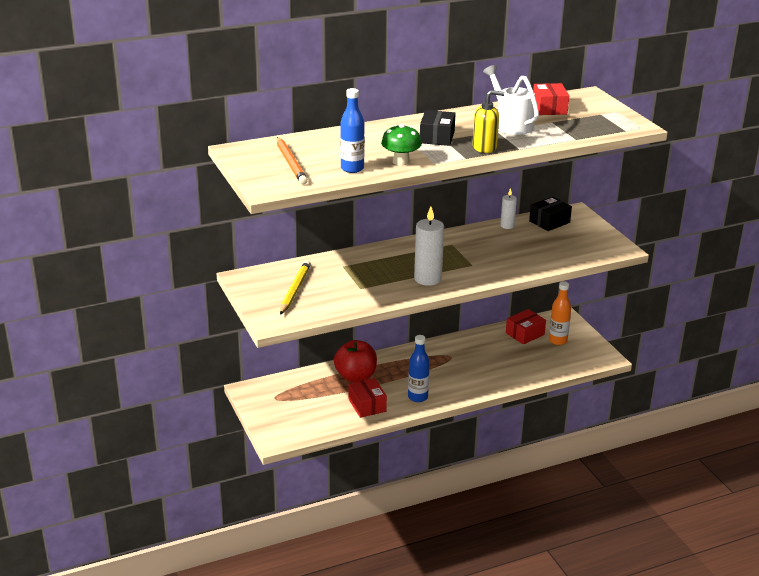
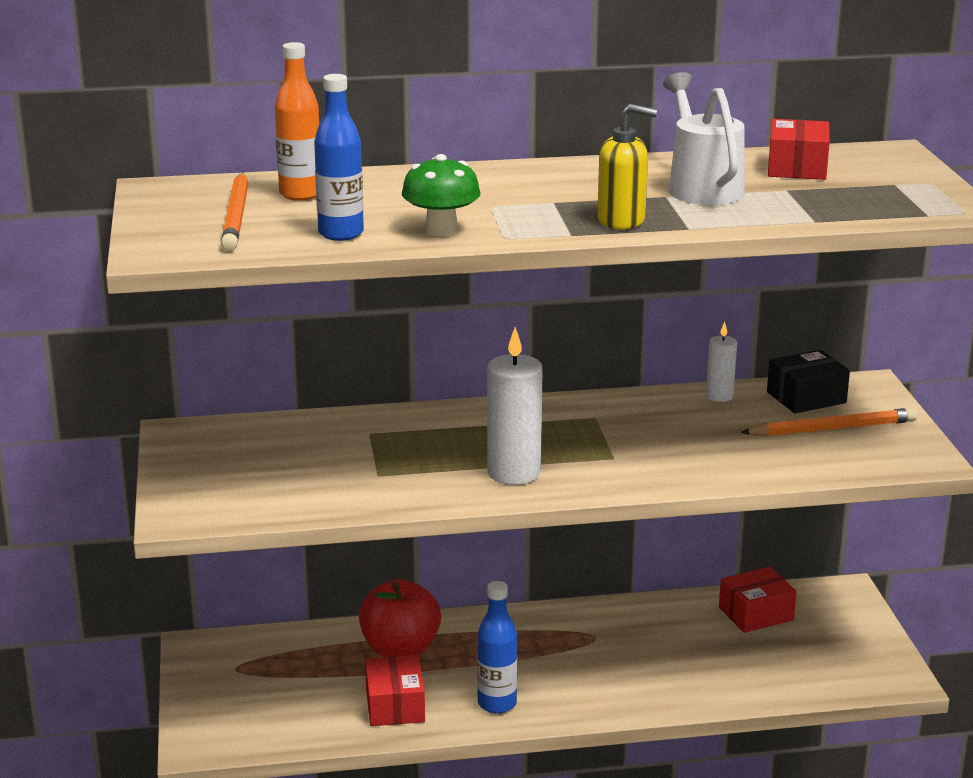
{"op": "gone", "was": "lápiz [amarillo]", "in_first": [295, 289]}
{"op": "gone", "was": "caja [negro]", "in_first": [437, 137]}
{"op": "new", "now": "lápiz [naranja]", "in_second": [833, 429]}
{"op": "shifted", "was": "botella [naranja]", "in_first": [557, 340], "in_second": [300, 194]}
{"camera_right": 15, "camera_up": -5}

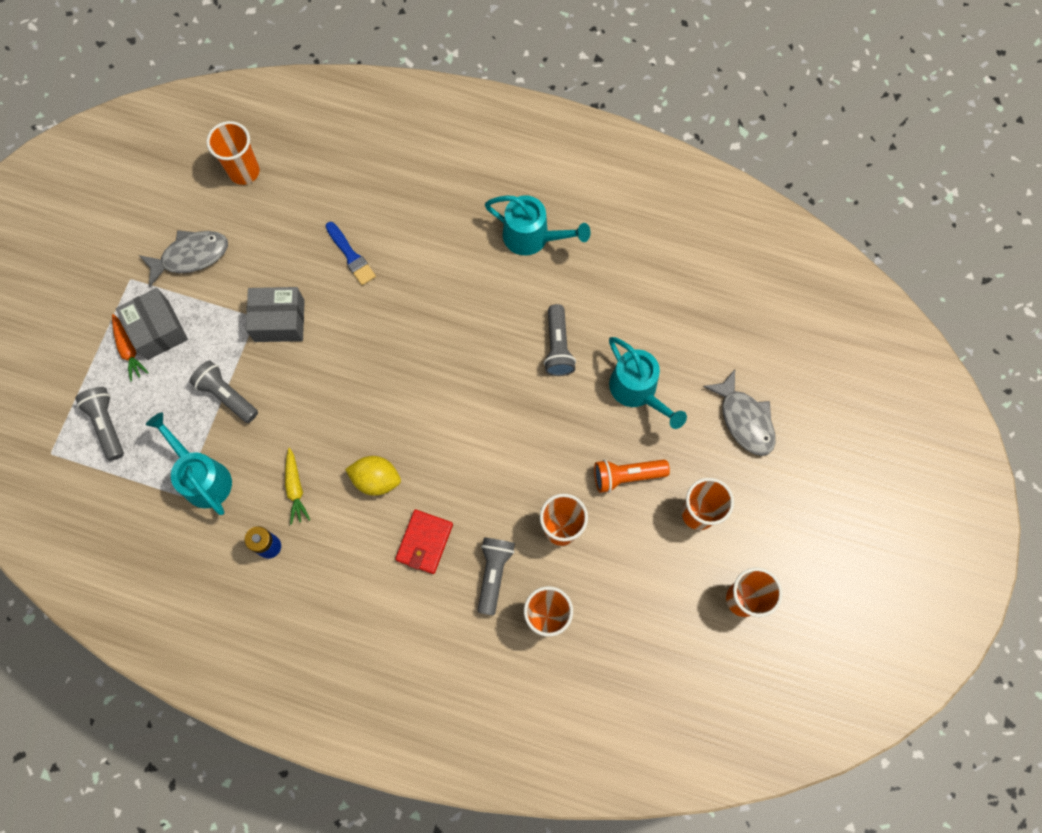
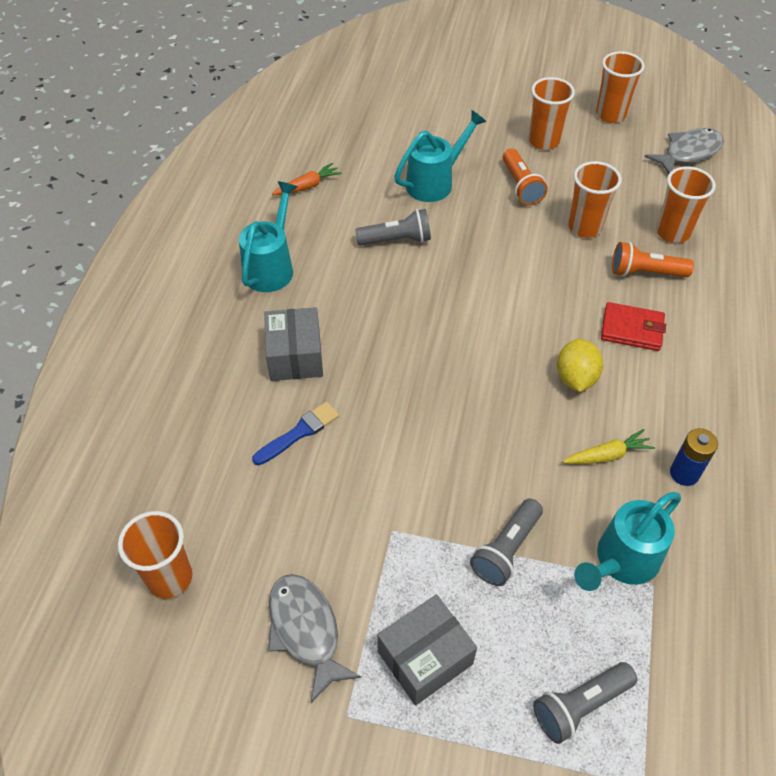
{"op": "shifted", "was": "zanahoria [naranja]", "in_first": [128, 350], "in_second": [307, 186]}
{"op": "shifted", "was": "caja [gris]", "in_first": [279, 321], "in_second": [295, 356]}
{"op": "shifted", "was": "pez [gris]", "in_first": [744, 419], "in_second": [688, 153]}
{"op": "repainted", "was": "lámpara de mano [gris]", "now": "lámpara de mano [naranja]", "in_first": [493, 574], "in_second": [645, 272]}
{"camera_right": -95, "camera_up": -20}

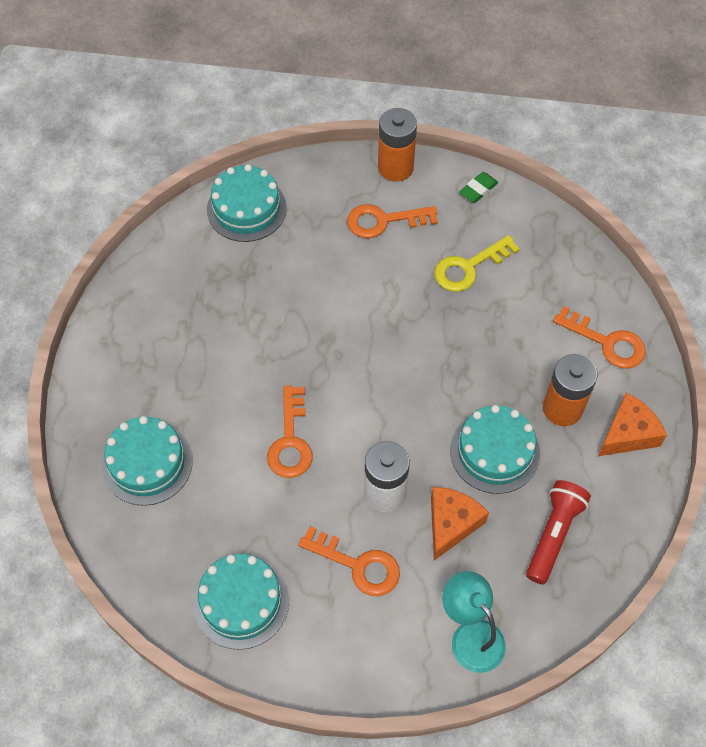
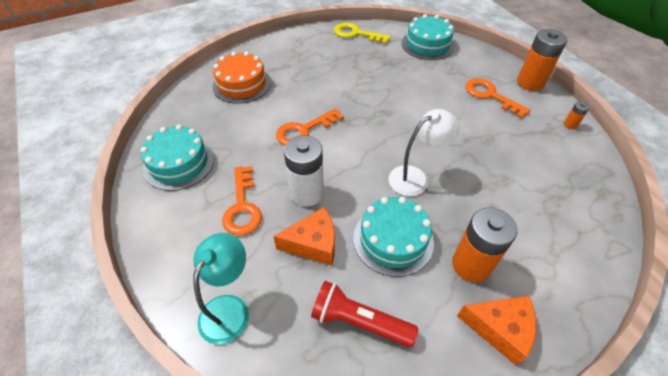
{"op": "gone", "was": "llave [naranja]", "in_first": [607, 342]}
{"op": "new", "now": "lámpara [blanco]", "in_second": [415, 177]}
{"op": "shifted", "was": "llave [amarillo]", "in_first": [468, 267], "in_second": [356, 34]}
{"op": "swapped", "was": "goma de borrar [verde]", "now": "pila [naranja]", "in_first": [478, 189], "in_second": [570, 125]}
{"op": "repainted", "was": "tarta [turquesa]", "now": "tarta [naranja]", "in_first": [147, 463], "in_second": [242, 84]}
{"op": "rotated", "was": "lámpara de mano [rojo]", "in_first": [553, 534], "in_second": [359, 321], "clockwise": -150}
{"camera_right": 55, "camera_up": -10}

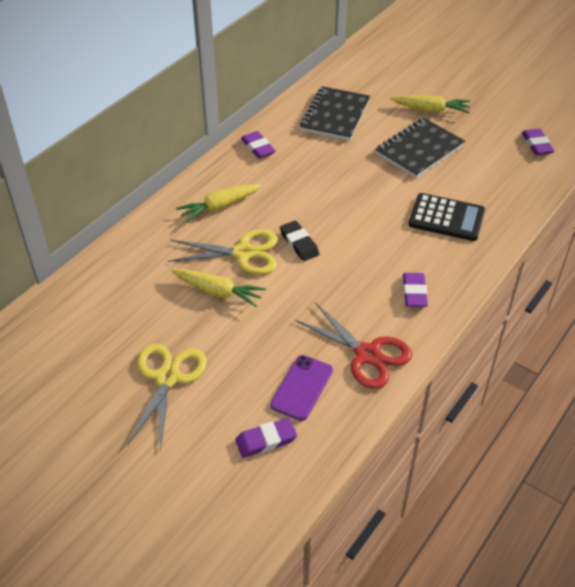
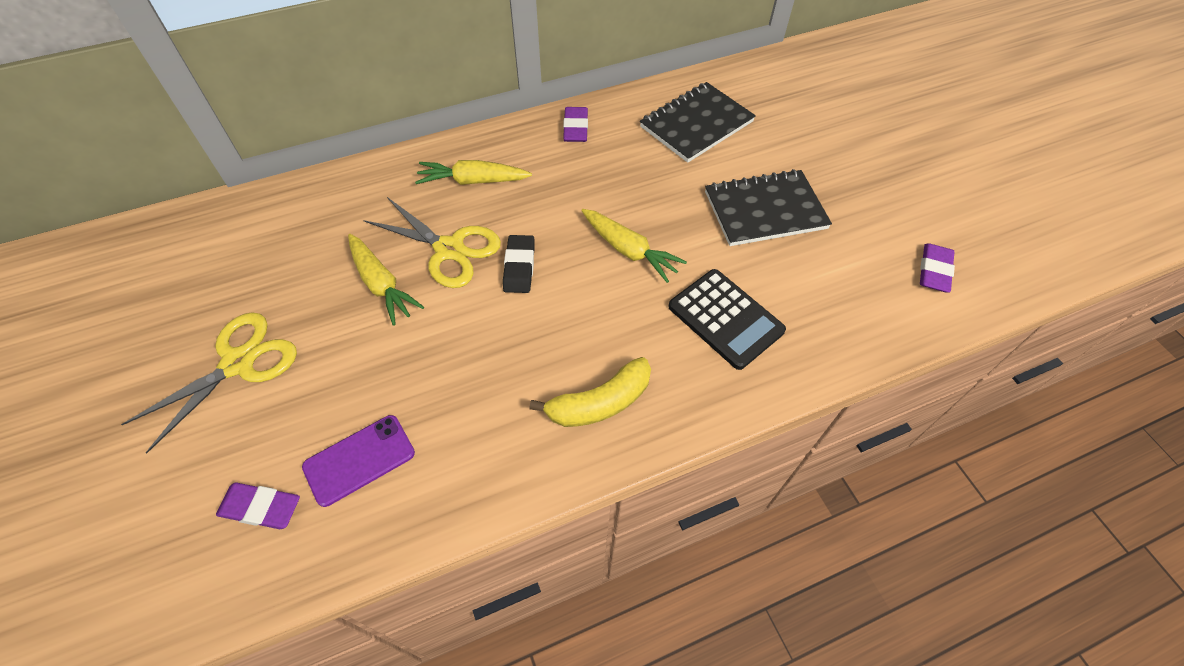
{"op": "gone", "was": "tijeras [rojo]", "in_first": [367, 354]}
{"op": "shifted", "was": "zanahoria [amarillo]", "in_first": [431, 110], "in_second": [629, 251]}
{"op": "swapped", "was": "goma de borrar [morado]", "now": "plátano [amarillo]", "in_first": [414, 292], "in_second": [599, 403]}
{"camera_right": 30, "camera_up": 10}

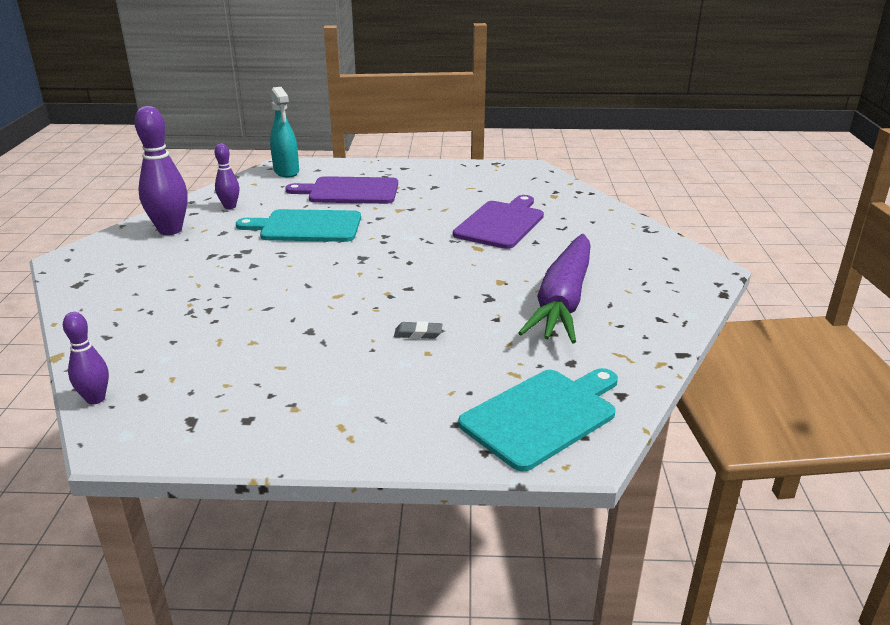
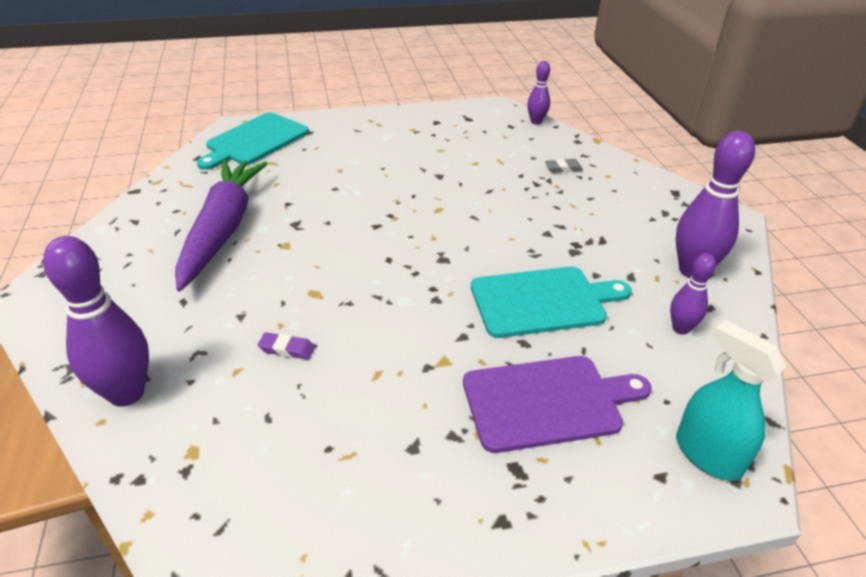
{"op": "new", "now": "bolo [morado]", "in_second": [126, 393]}
{"op": "shifted", "was": "goma de borrar [gris]", "in_first": [418, 334], "in_second": [563, 168]}
{"op": "swapped", "was": "tabla de cortar [morado]", "now": "goma de borrar [morado]", "in_first": [501, 223], "in_second": [287, 349]}
{"camera_right": 165, "camera_up": 10}

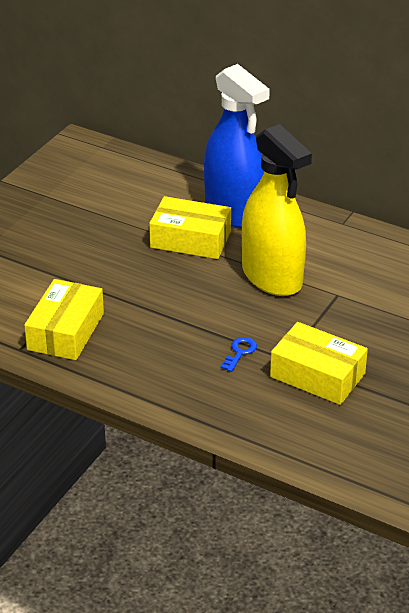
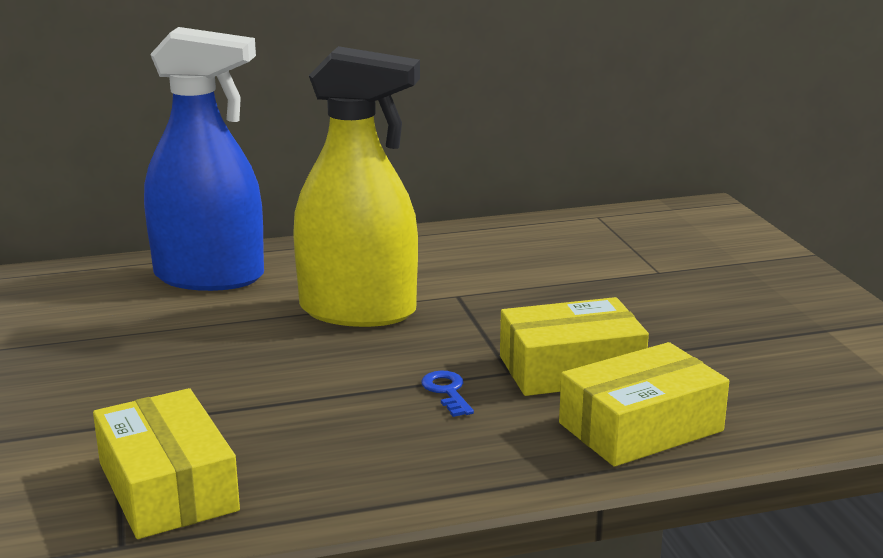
{"op": "shifted", "was": "caja [amarillo]", "in_first": [190, 239], "in_second": [641, 427]}
{"camera_right": -45, "camera_up": -15}

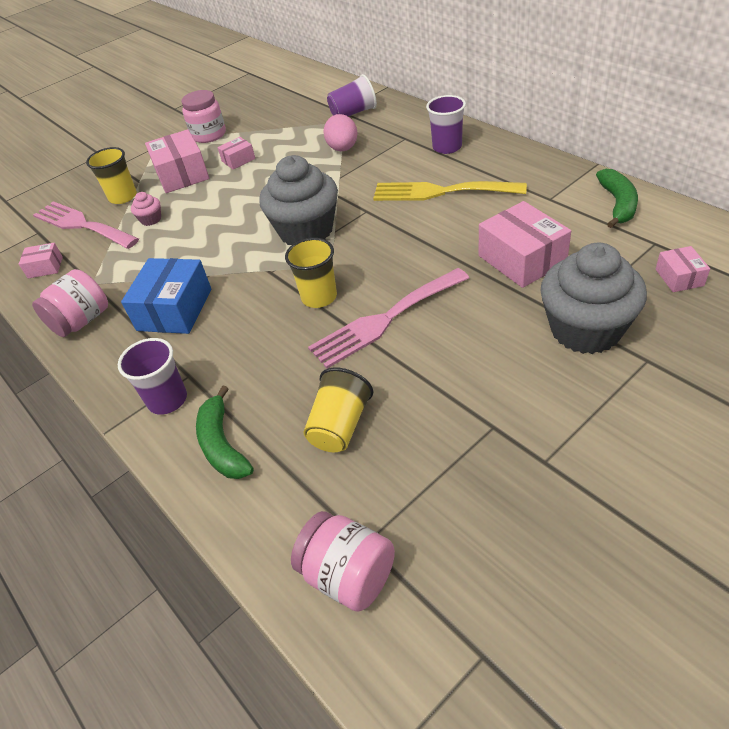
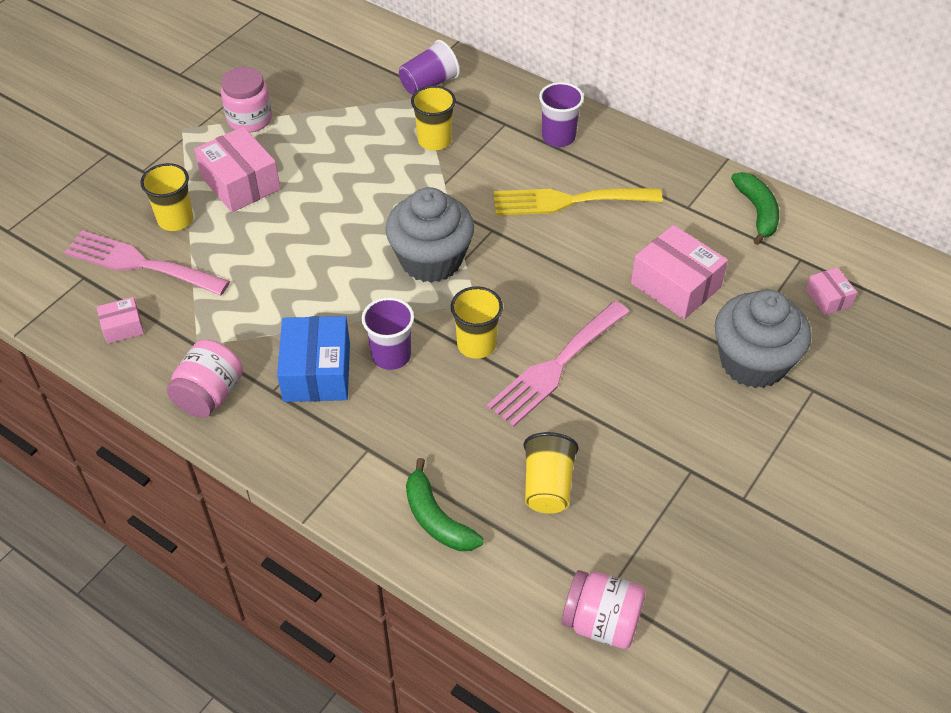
{"op": "gone", "was": "magdalena [rosa]", "in_first": [151, 219]}
{"op": "gone", "was": "caja [rosa]", "in_first": [238, 160]}
{"op": "shifted", "was": "vaso [morado]", "in_first": [167, 400], "in_second": [391, 355]}
{"op": "swapped", "was": "huevo [rosa]", "now": "vaso [amarillo]", "in_first": [343, 149], "in_second": [434, 140]}
{"camera_right": -20, "camera_up": 5}

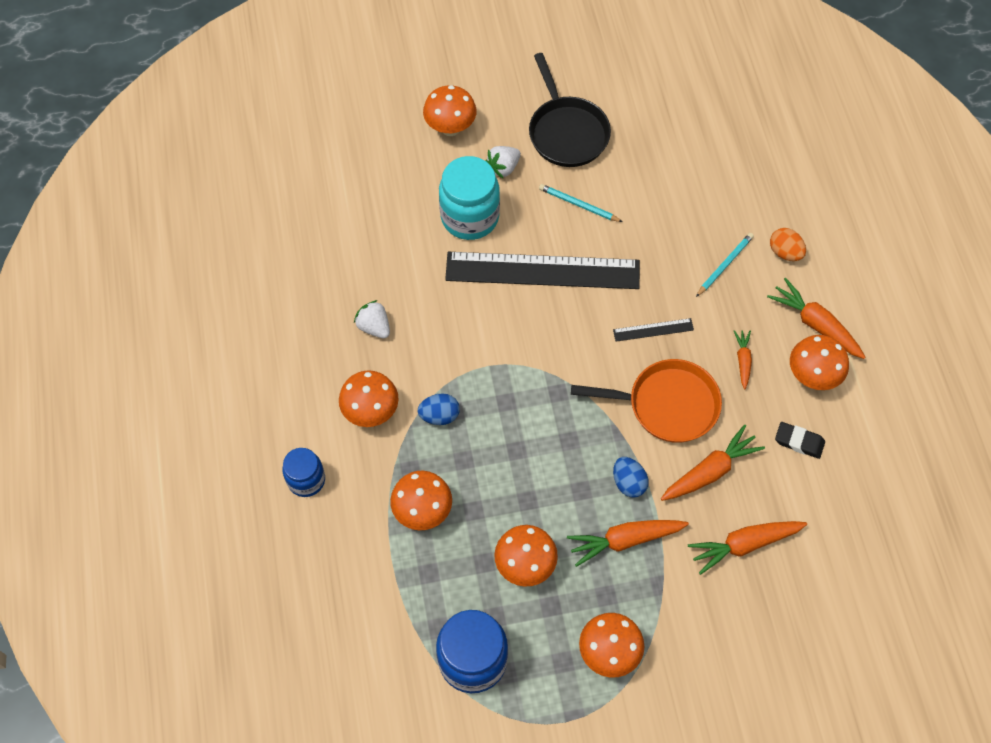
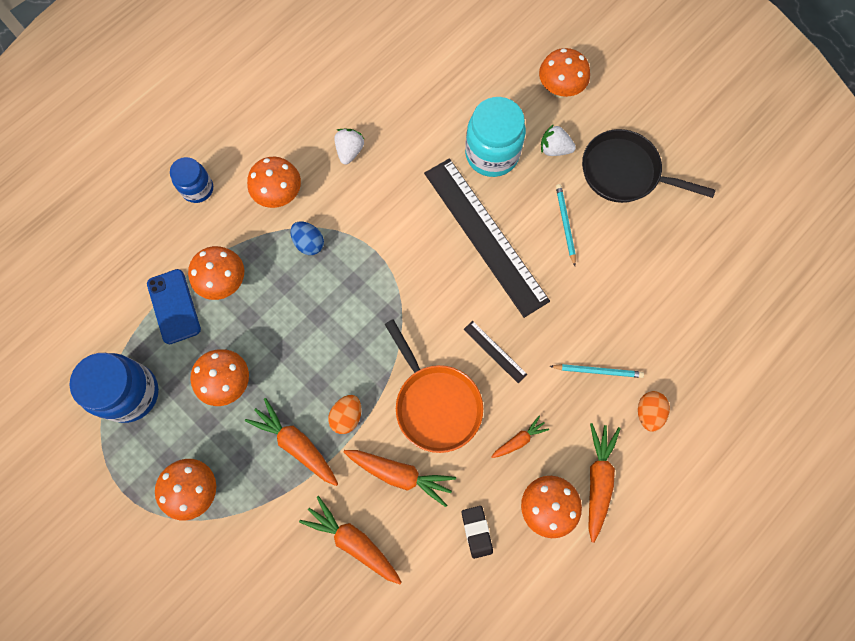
{"op": "new", "now": "móvil [azul]", "in_second": [174, 306]}
{"op": "repainted", "was": "huevo [azul]", "now": "huevo [naranja]", "in_first": [628, 483], "in_second": [347, 416]}
{"op": "rotated", "was": "sartén [negro]", "in_first": [566, 132], "in_second": [625, 173], "clockwise": 75}
{"camera_right": 55, "camera_up": 10}

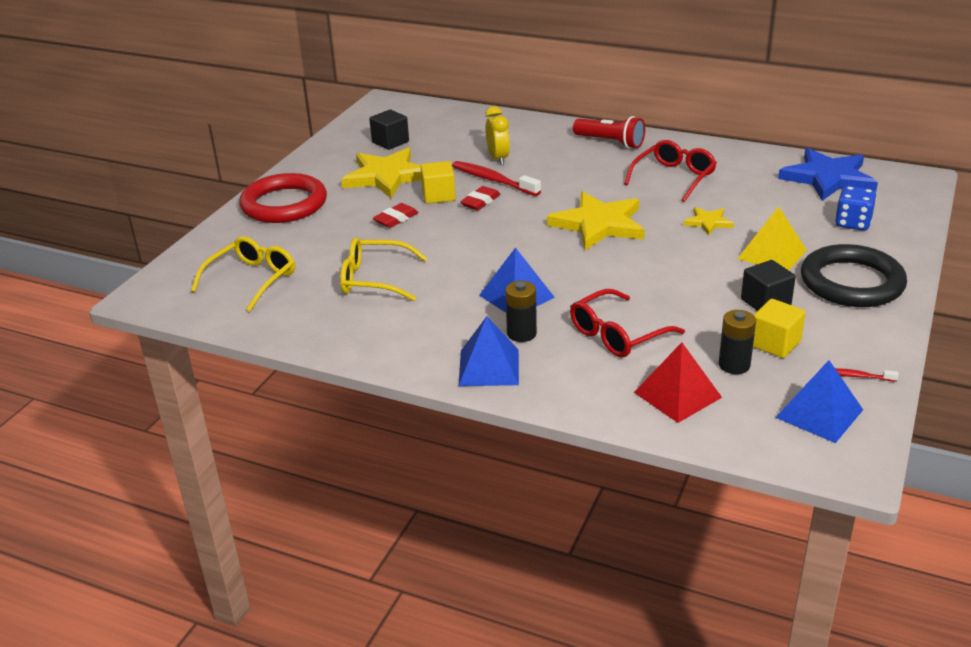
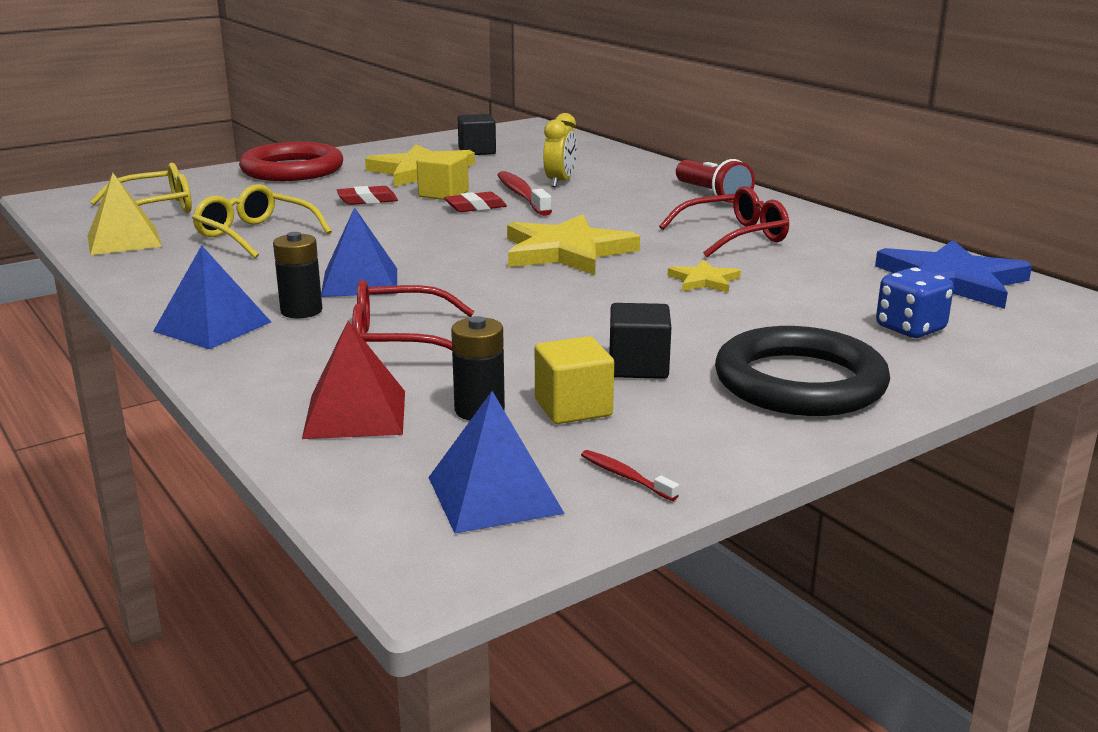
{"op": "shifted", "was": "pirámide [amarillo]", "in_first": [772, 254], "in_second": [124, 241]}
{"camera_right": 30, "camera_up": -10}

